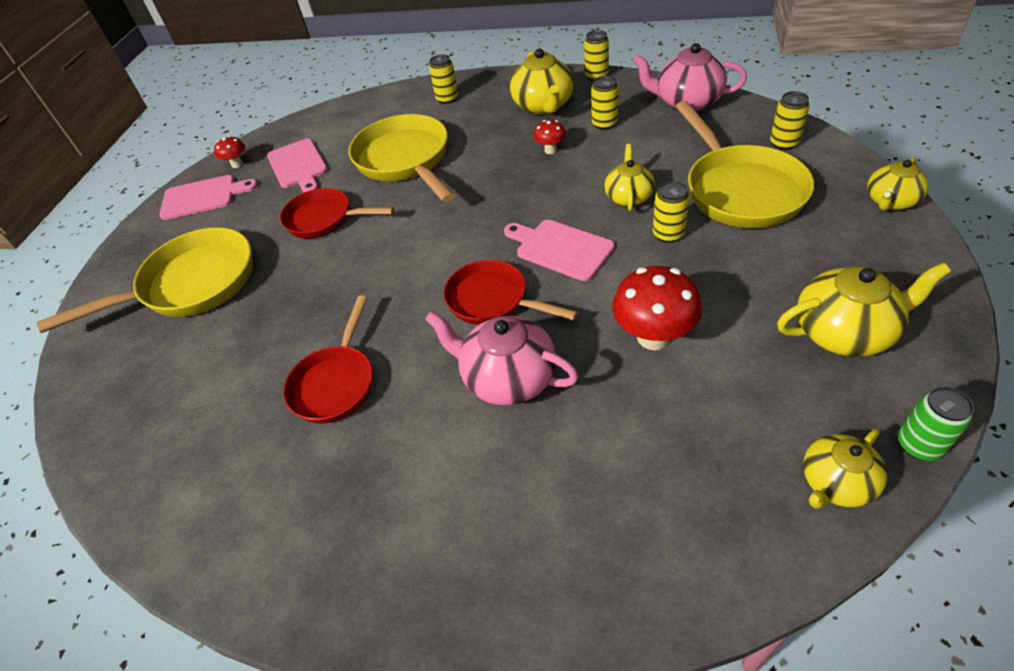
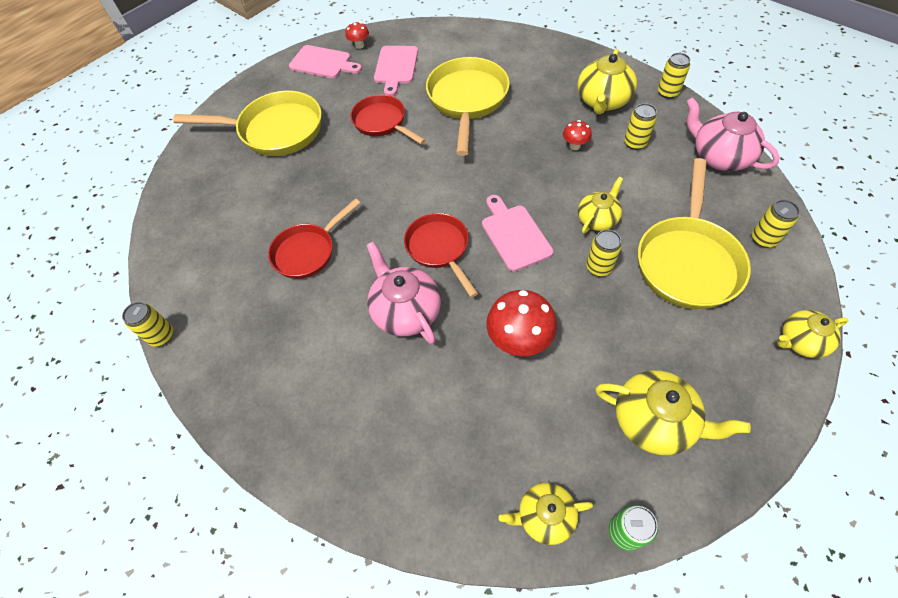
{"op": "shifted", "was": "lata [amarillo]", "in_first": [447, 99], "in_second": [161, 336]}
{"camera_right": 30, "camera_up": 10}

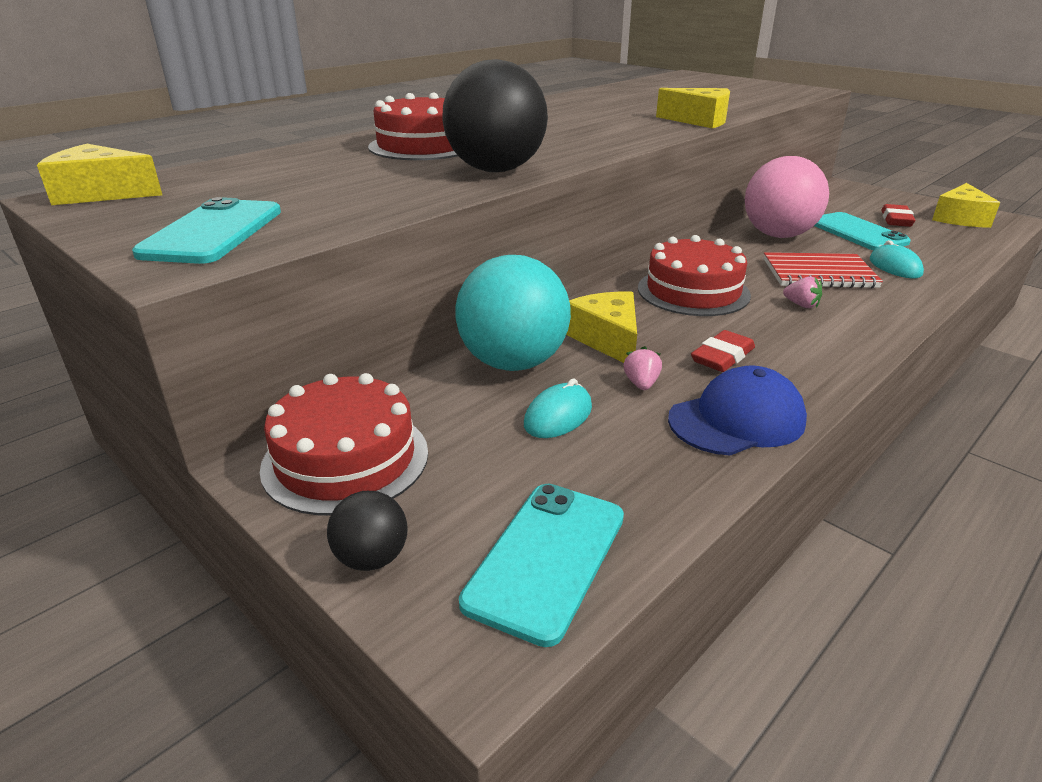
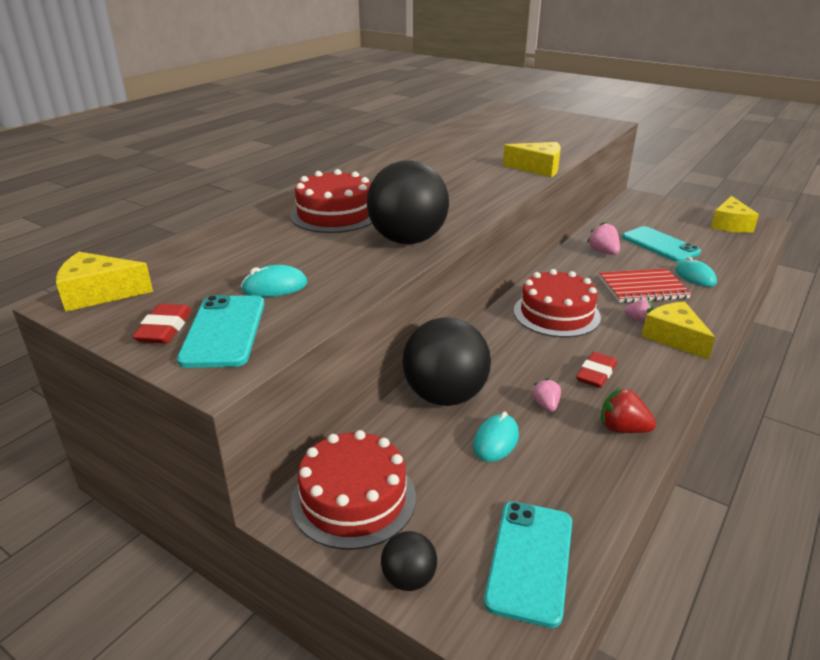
{"op": "new", "now": "ratón [turquesa]", "in_second": [274, 287]}
{"op": "shifted", "was": "queso [amarillo]", "in_first": [607, 339], "in_second": [674, 338]}
{"op": "shifted", "was": "goma de borrar [rojo]", "in_first": [896, 220], "in_second": [165, 329]}
{"op": "swapped", "was": "gorra [azul]", "now": "fresa [rojo]", "in_first": [737, 420], "in_second": [622, 429]}
{"op": "swapped", "was": "pelota [rosa]", "now": "fresa [rosa]", "in_first": [778, 235], "in_second": [603, 252]}
{"op": "repainted", "was": "pelota [turquesa]", "now": "pelota [negro]", "in_first": [513, 363], "in_second": [445, 396]}
{"camera_right": -10, "camera_up": 0}

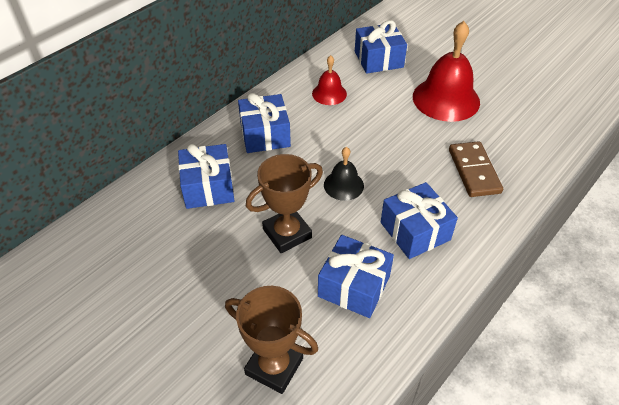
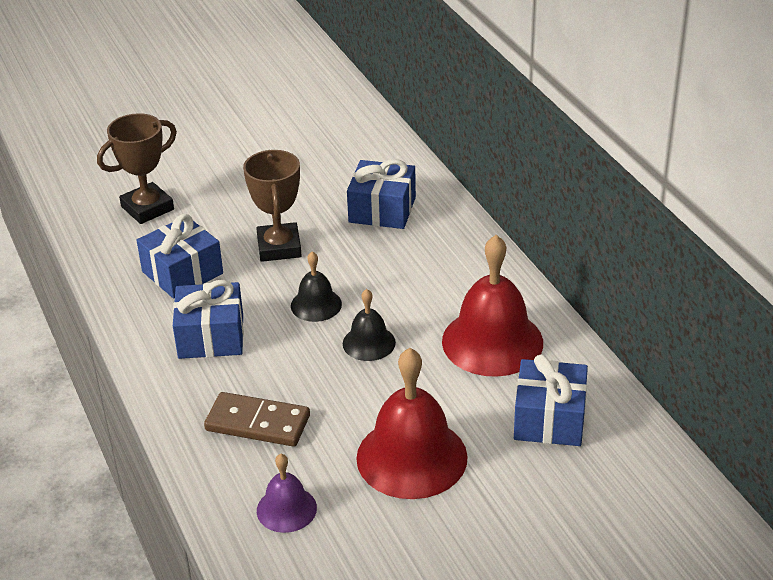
{"op": "gone", "was": "regalo [azul]", "in_first": [265, 135]}
{"op": "new", "now": "campana [morado]", "in_second": [286, 509]}
{"op": "new", "now": "campana [negro]", "in_second": [369, 343]}
{"op": "scaled", "was": "campana [rojo]", "in_first": [329, 93], "in_second": [492, 341], "ratio": 1.91}
{"camera_right": 115, "camera_up": -10}

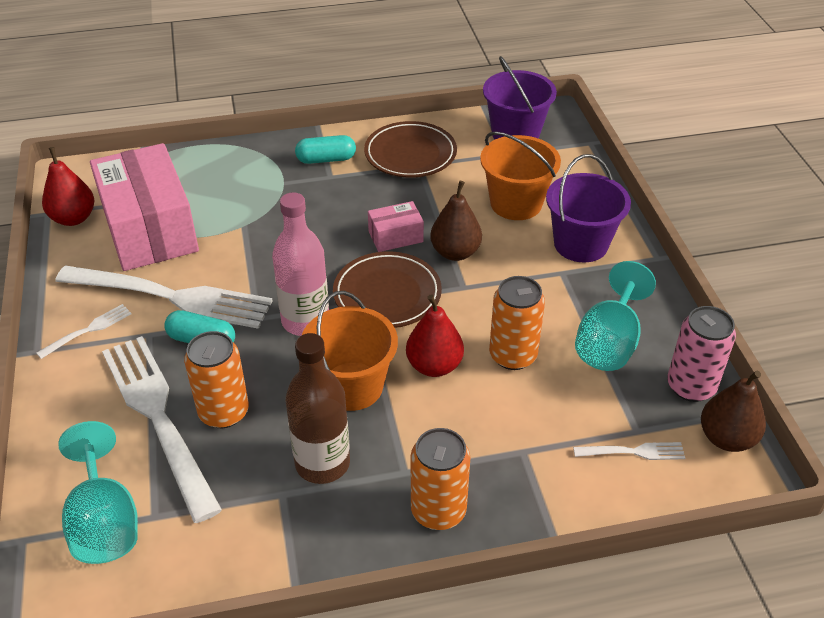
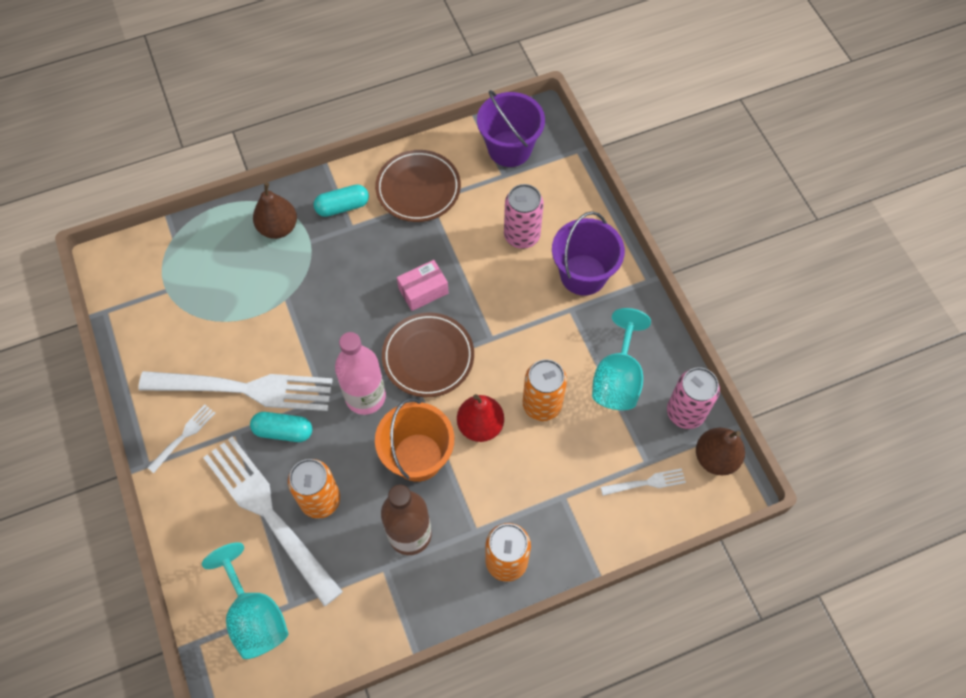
{"op": "gone", "was": "pera [rojo]", "in_first": [73, 218]}
{"op": "gone", "was": "caja [rosa]", "in_first": [149, 229]}
{"op": "shifted", "was": "pera [marrón]", "in_first": [455, 252], "in_second": [278, 227]}
{"op": "swapped", "was": "balde [naranja]", "now": "lata [rosa]", "in_first": [516, 203], "in_second": [522, 236]}
{"camera_right": -10, "camera_up": 20}

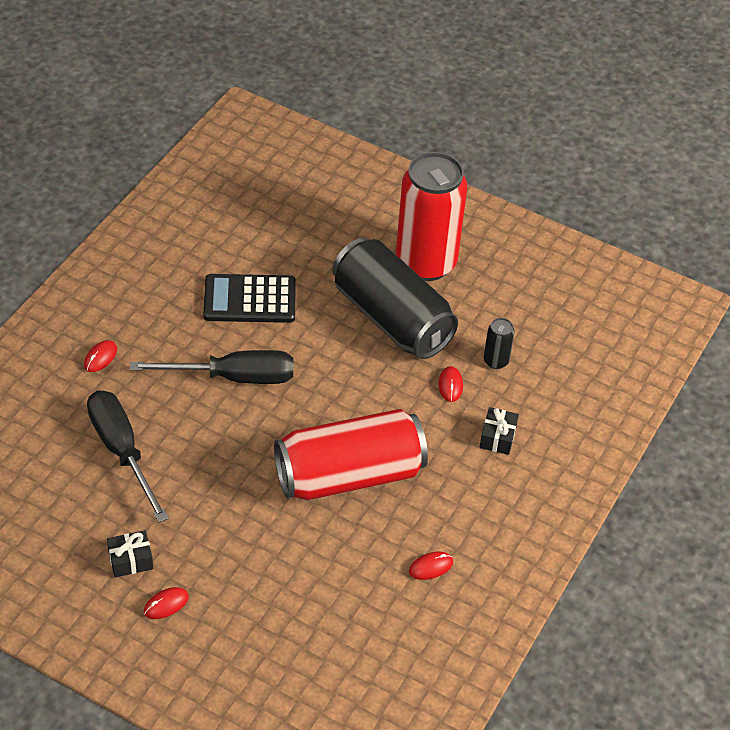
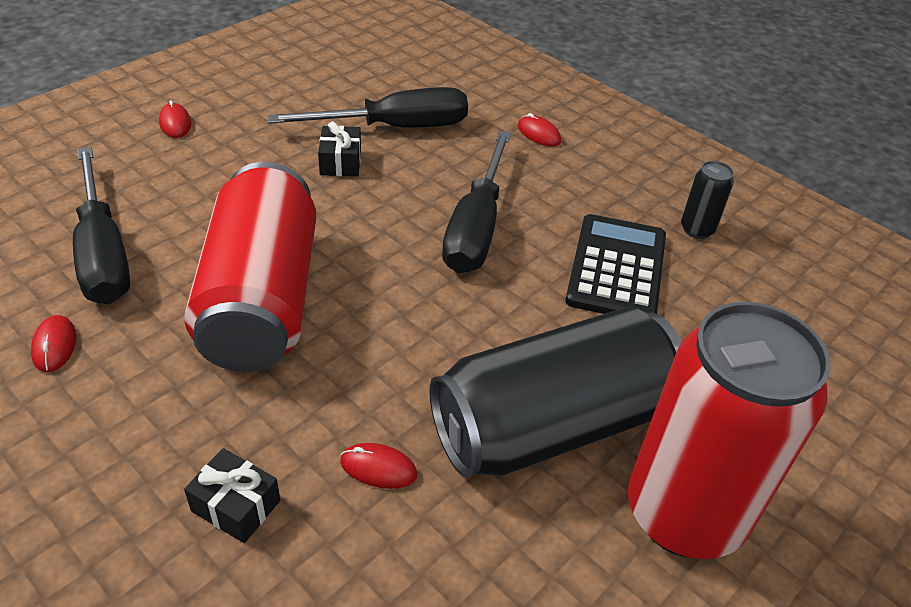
{"op": "new", "now": "destornillador [negro]", "in_second": [103, 252]}
{"op": "shifted", "was": "regalo [negro]", "in_first": [130, 560], "in_second": [340, 162]}
{"op": "shifted", "was": "lata [negro]", "in_first": [496, 361], "in_second": [697, 229]}
{"camera_right": 105, "camera_up": -5}

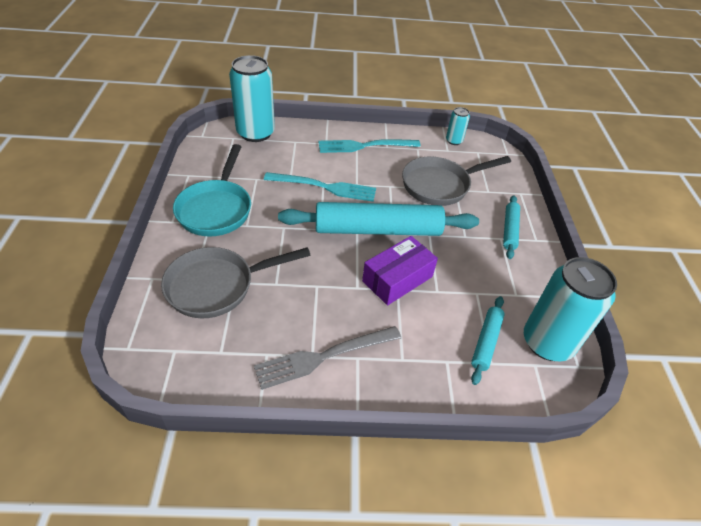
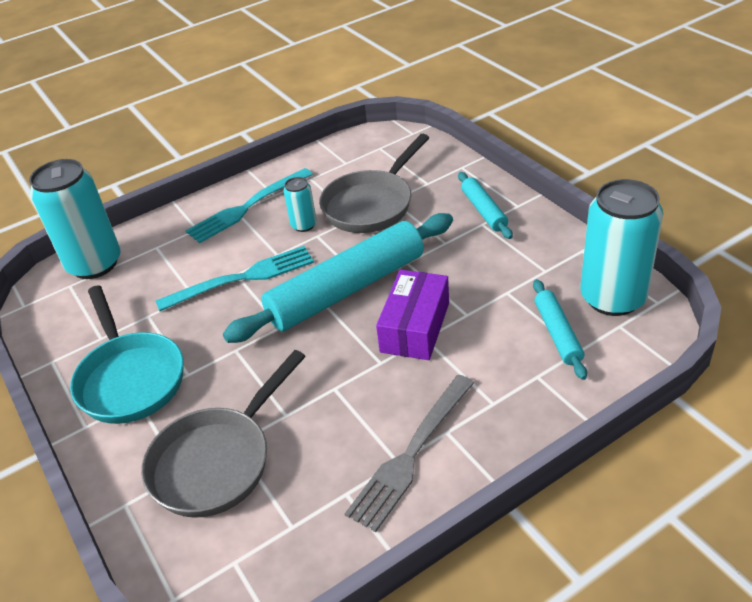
{"op": "shifted", "was": "lata [turquesa]", "in_first": [454, 141], "in_second": [304, 225]}
{"camera_right": -25, "camera_up": -5}

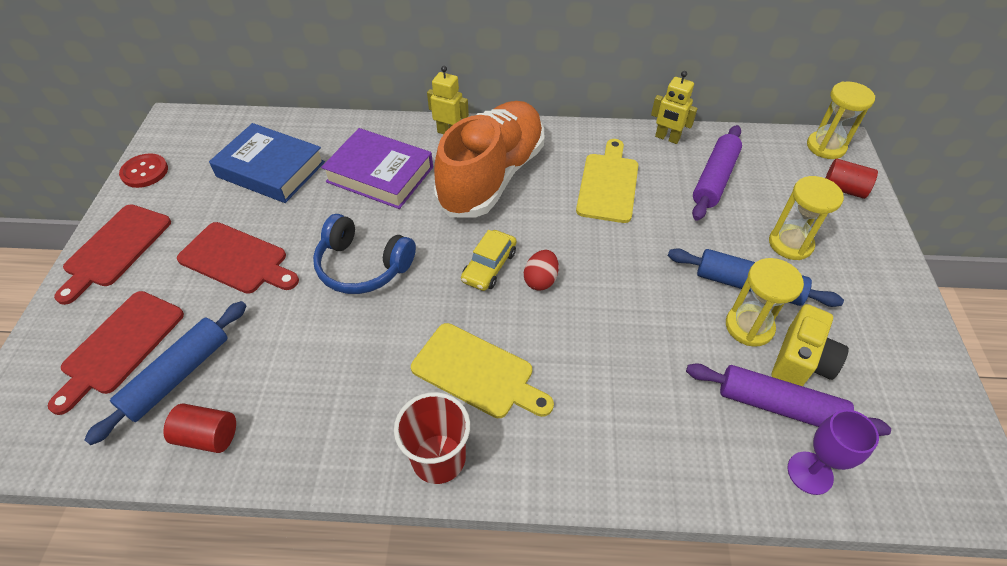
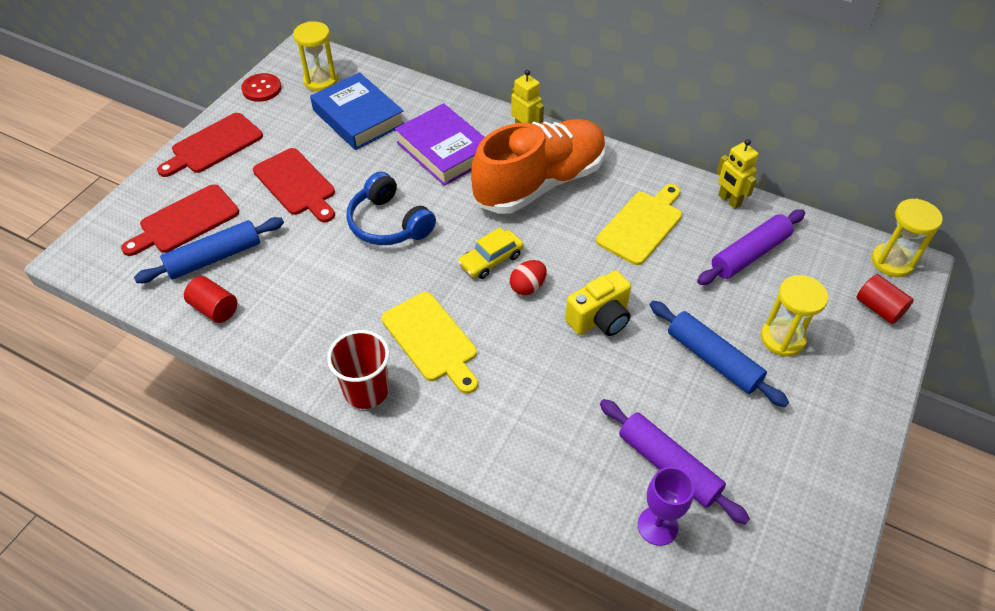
{"op": "shifted", "was": "reloj de arena [amarillo]", "in_first": [749, 326], "in_second": [321, 81]}
{"op": "shifted", "was": "cámara [amarillo]", "in_first": [800, 361], "in_second": [599, 319]}
{"camera_right": 25, "camera_up": 0}

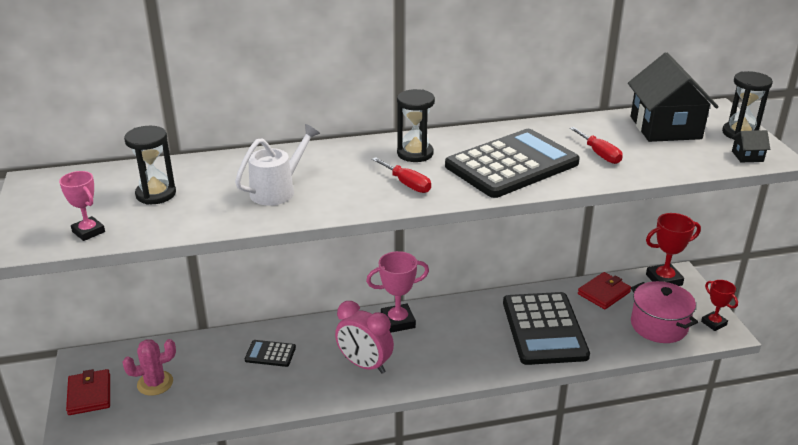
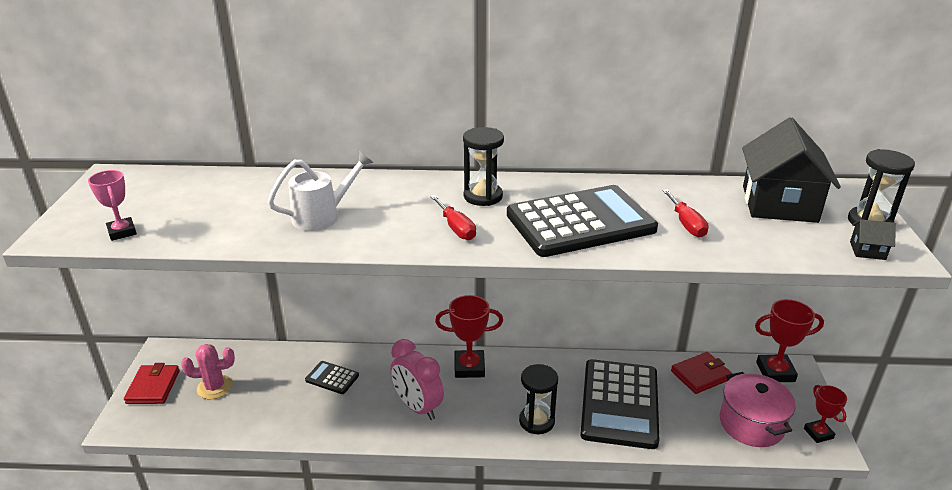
{"op": "shifted", "was": "reloj de arena [negro]", "in_first": [156, 194], "in_second": [536, 421]}
{"op": "repainted", "was": "trofeo [rosa]", "now": "trofeo [rojo]", "in_first": [398, 322], "in_second": [469, 367]}
{"camera_right": 15, "camera_up": 0}

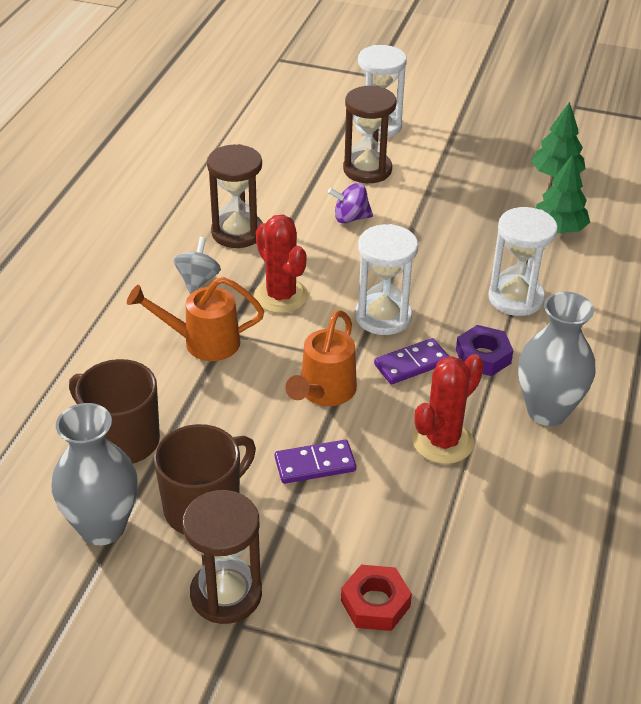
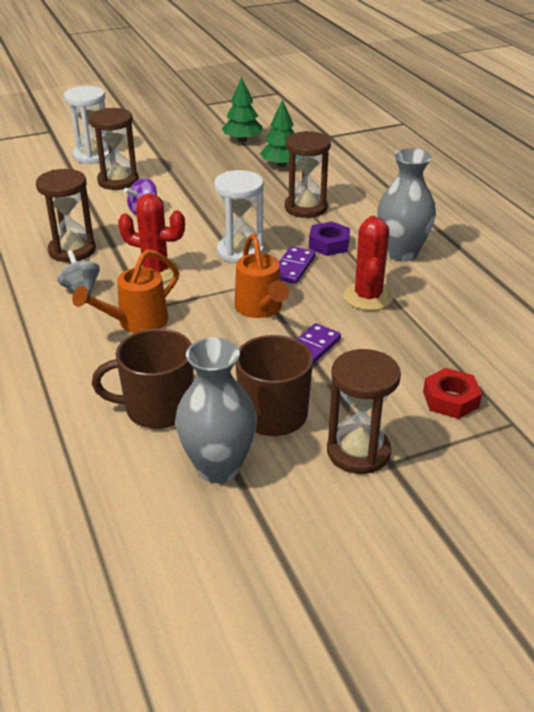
{"op": "repainted", "was": "reloj de arena [blanco]", "now": "reloj de arena [marrón]", "in_first": [516, 298], "in_second": [306, 208]}
{"camera_right": -40, "camera_up": -5}

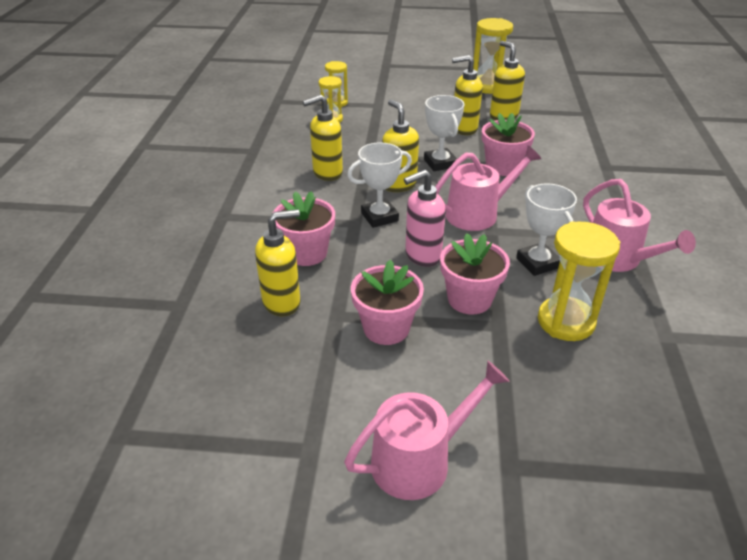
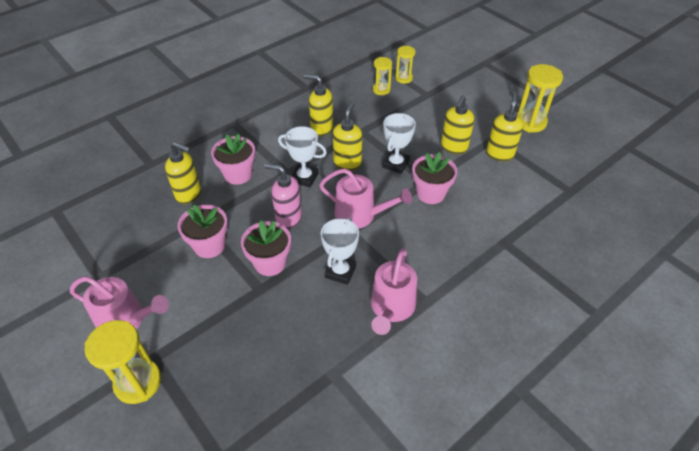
{"op": "shifted", "was": "reloj de arena [amarillo]", "in_first": [565, 321], "in_second": [138, 382]}
{"op": "rotated", "was": "dispensador de jabón [amarillo]", "in_first": [464, 129], "in_second": [453, 147], "clockwise": -105}
{"camera_right": 45, "camera_up": 10}

